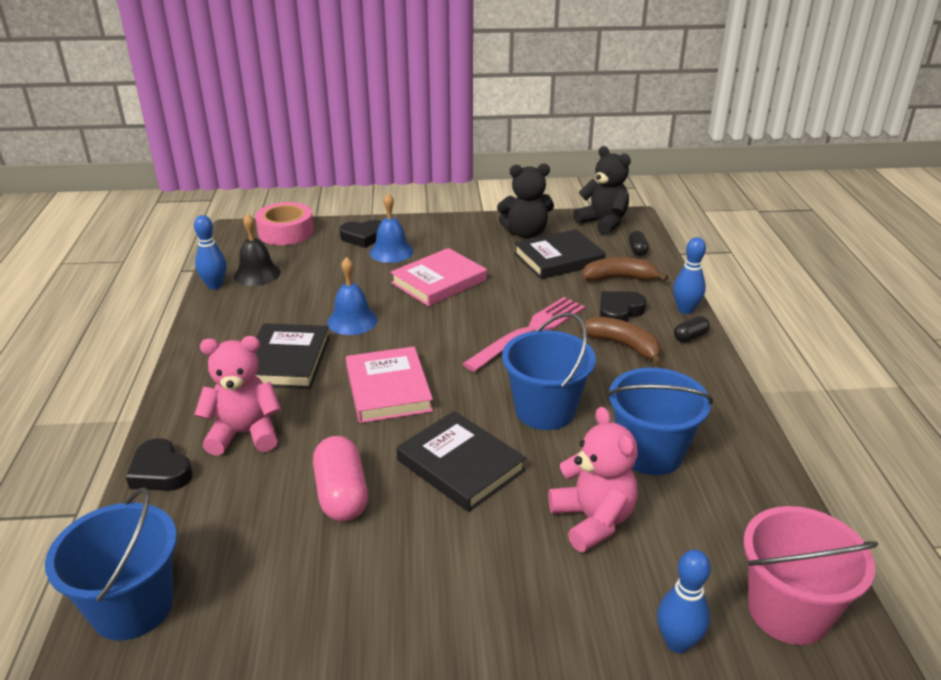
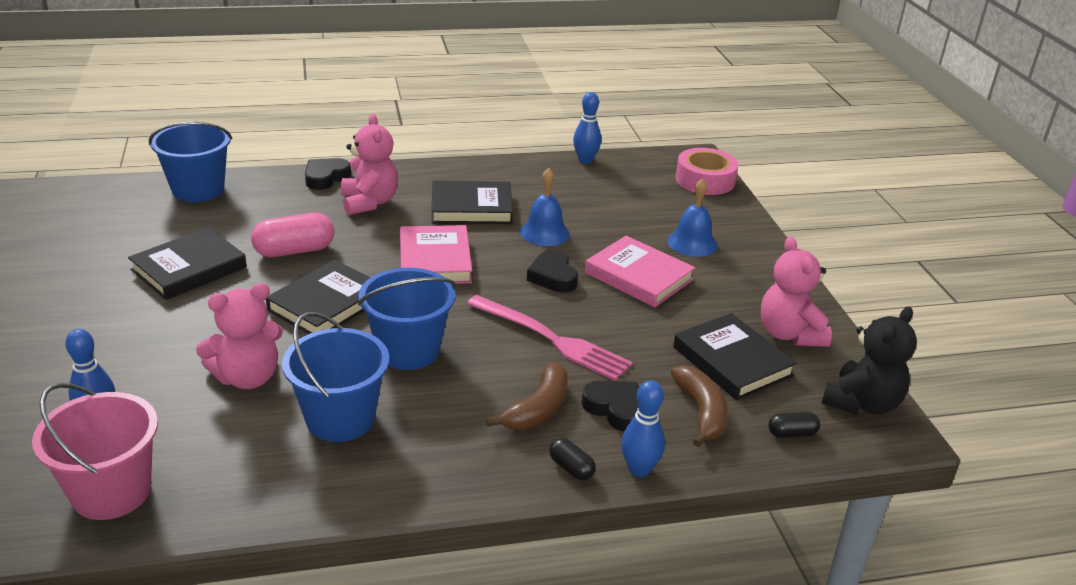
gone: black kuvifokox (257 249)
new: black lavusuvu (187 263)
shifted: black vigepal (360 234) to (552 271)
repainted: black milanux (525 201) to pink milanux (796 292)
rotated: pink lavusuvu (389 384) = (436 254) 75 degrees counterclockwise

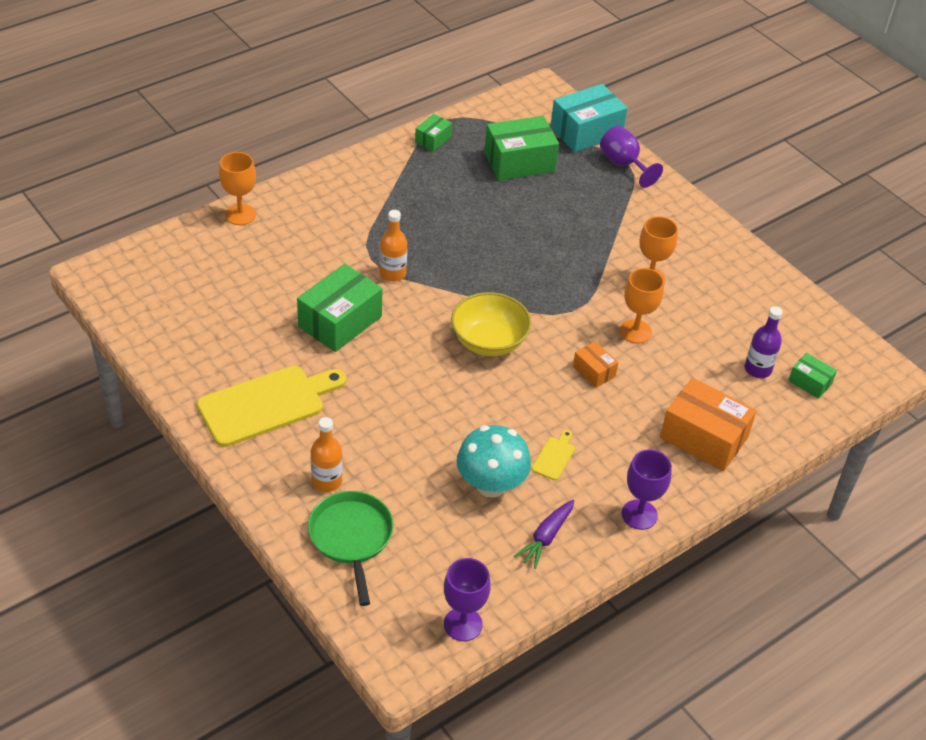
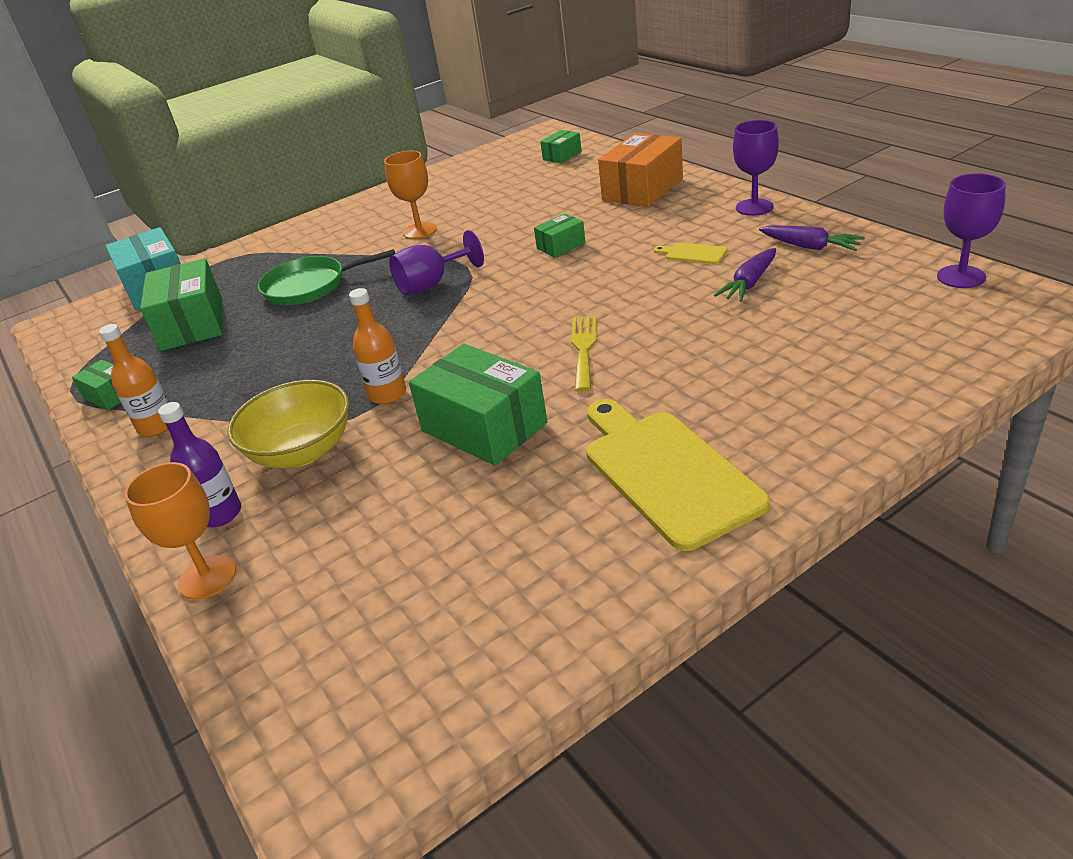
gone: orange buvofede (642 305)
new: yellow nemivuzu (584 354)
shifted: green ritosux (351 548) to (326 277); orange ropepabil (327 454) to (133 380); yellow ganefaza (491 324) to (288 424); purple buvofede (631 157) to (436 262); purple ropepabil (764 342) to (199 464)
swapped: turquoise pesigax (494 461) to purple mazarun (745 275)
repainted: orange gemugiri (595 364) to green gemugiri (560 235)

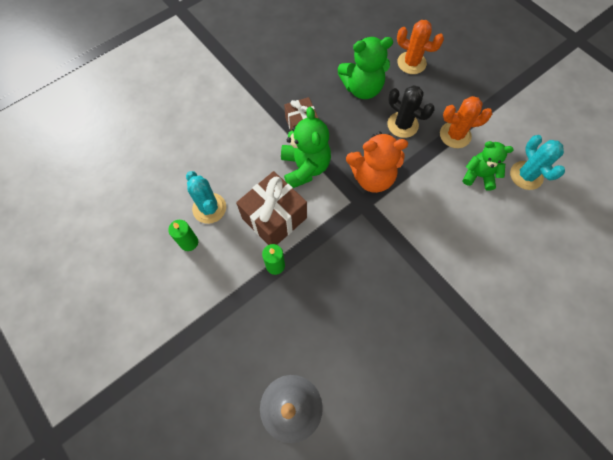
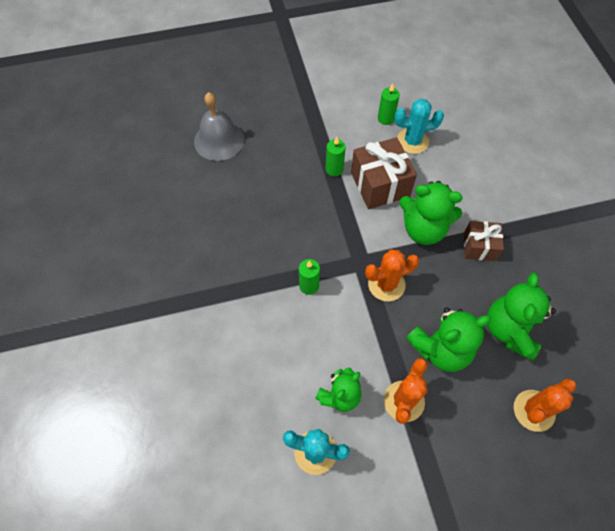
new: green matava (309 277)
swapped: orange milanux (377 162) to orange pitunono (392 275); black pitunono (411 111) to green milanux (448 339)

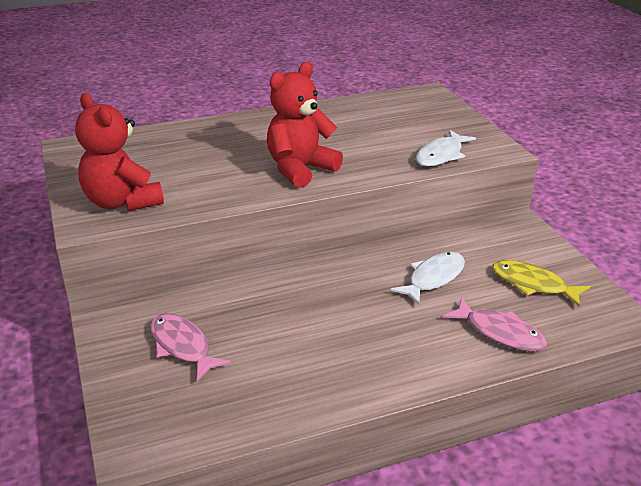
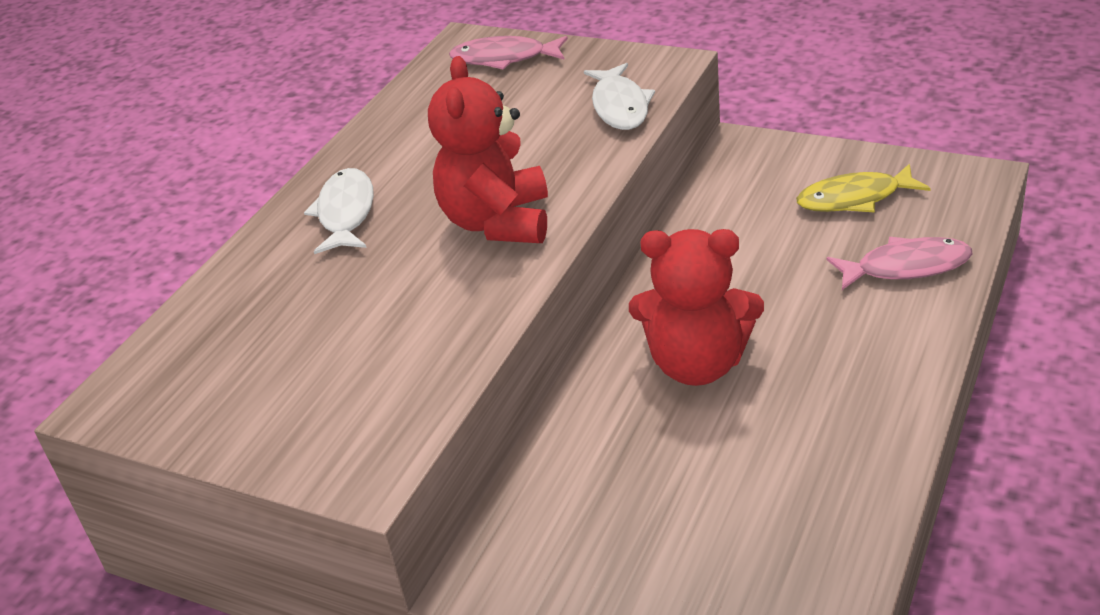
shifted: red milanux (119 152) to (696 307); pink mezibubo (190 347) to (508 53); white mezibubo (427 278) to (339 211)

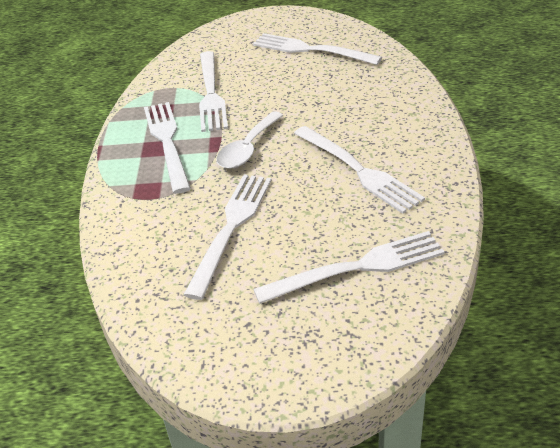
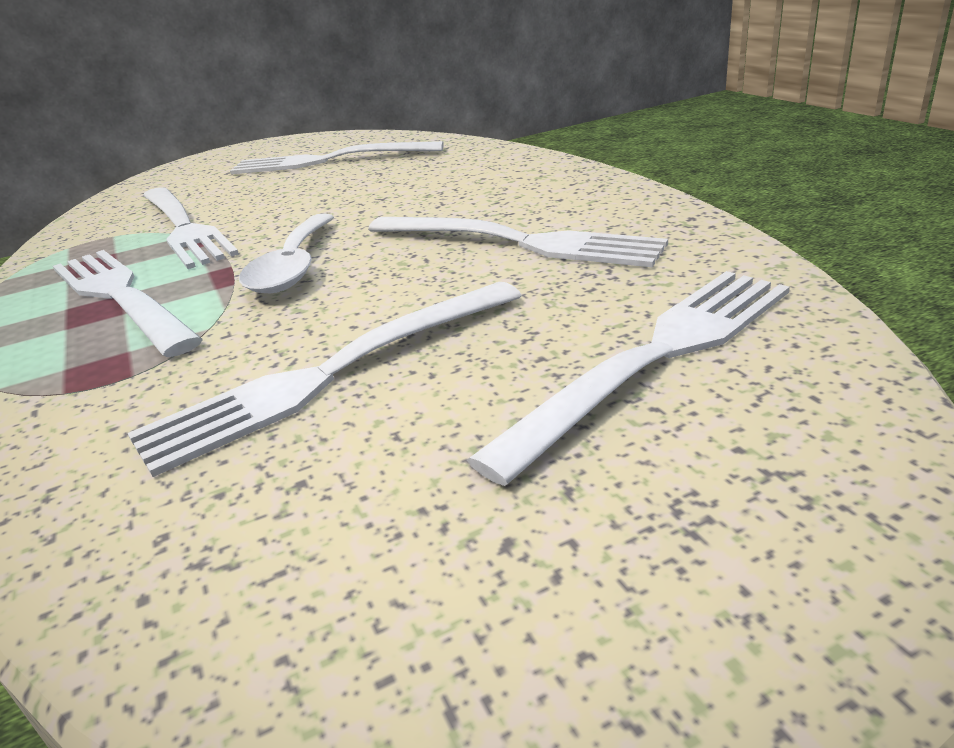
rotated: white nemivuzu (228 237) = (325 379) 120 degrees counterclockwise

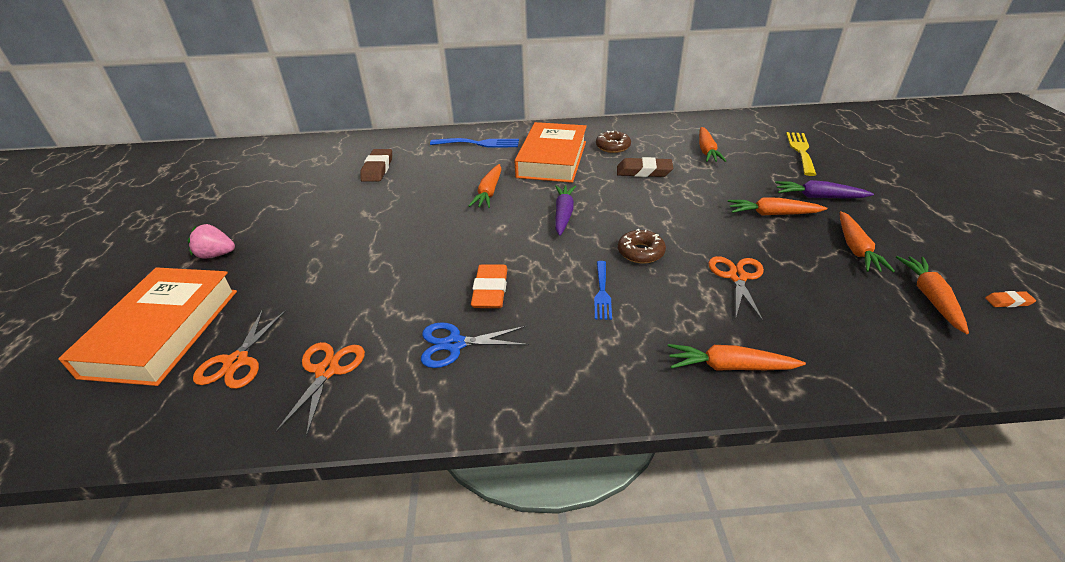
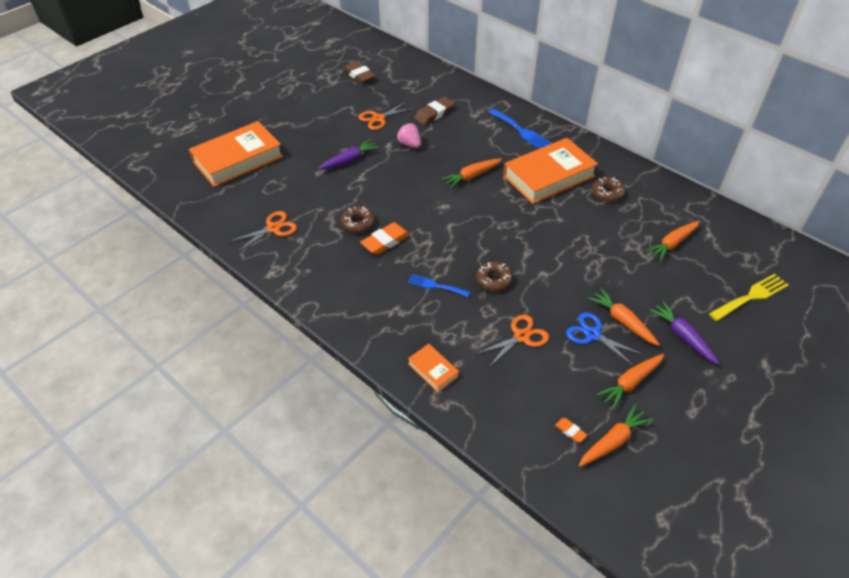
new: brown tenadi (358 219)
shifted: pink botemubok (211 241) to (408 135); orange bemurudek (239 349) to (386 116); blue bemurudek (475 345) to (604 339); purple mazarun (565 210) to (348 154); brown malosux (645 167) to (359 72); orange malosux (1010 299) to (571 430)
swapped: orange mazarun (737 357) to orange lavusuvu (433 368)
rotated: blue nemivuzu (603 290) = (439 285) 60 degrees clockwise

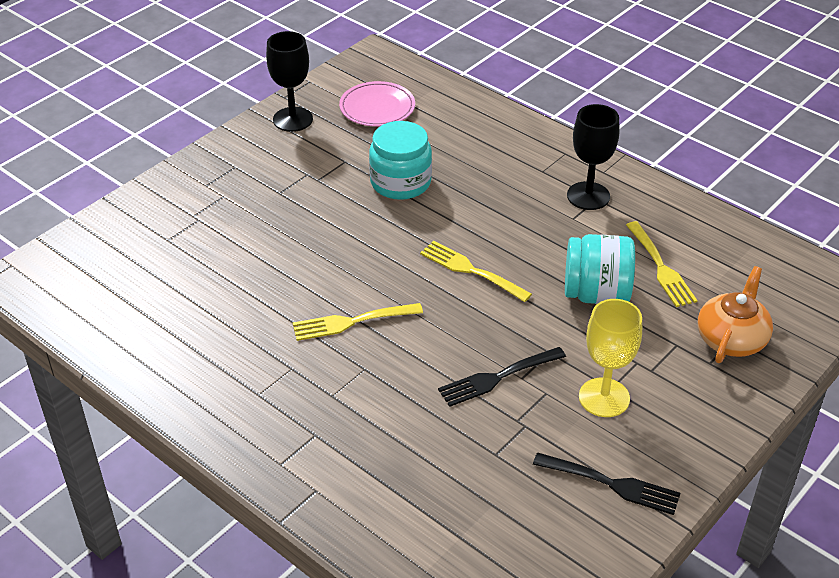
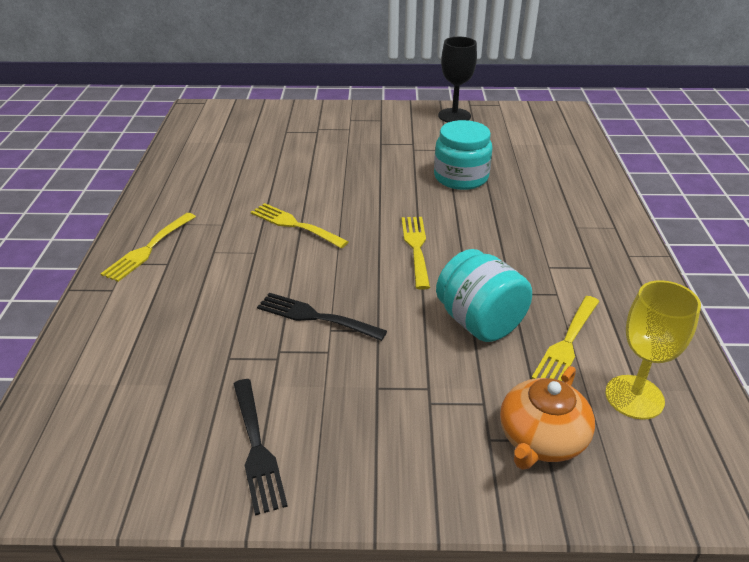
gone: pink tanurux (377 103); black buvofede (593 157)
new: yellow nemivuzu (148 247)
shifted: yellow buvofede (610 358) to (653 350)
rotated: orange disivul (735 314) = (547 418) 135 degrees clockwise

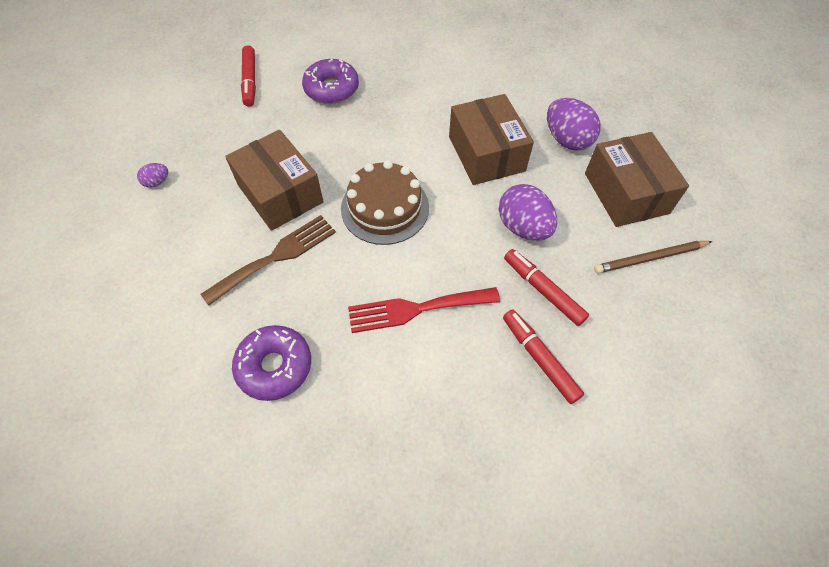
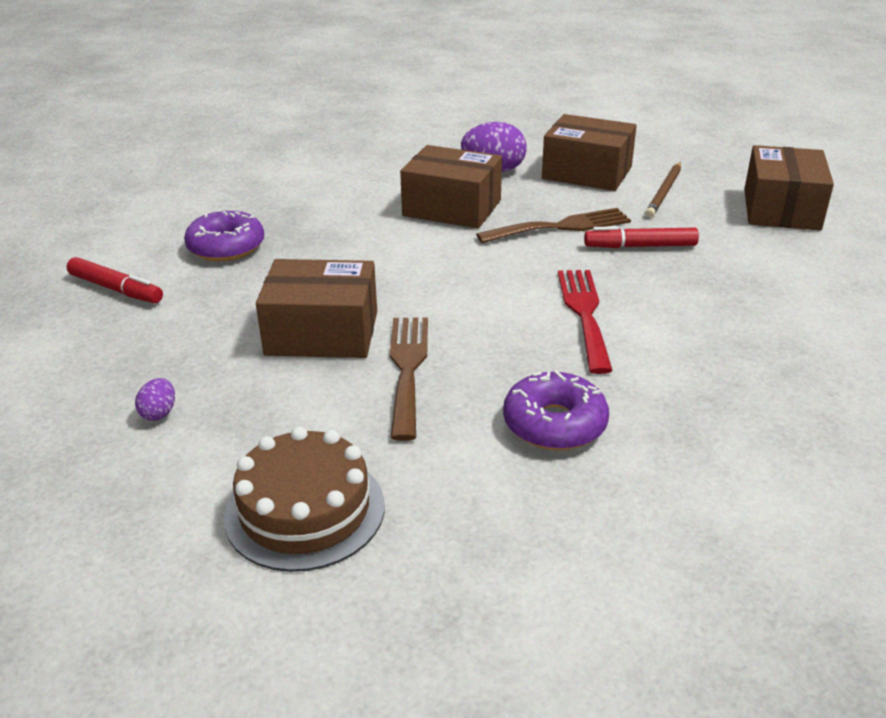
gone: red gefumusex (543 356)
new: brown gemugiri (789 188)
shifted: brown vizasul (385 202) to (304 499)
swapped: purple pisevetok (528 212) to brown nemivuzu (553 225)
rotated: red nemivuzu (424 310) = (585 322) 150 degrees clockwise

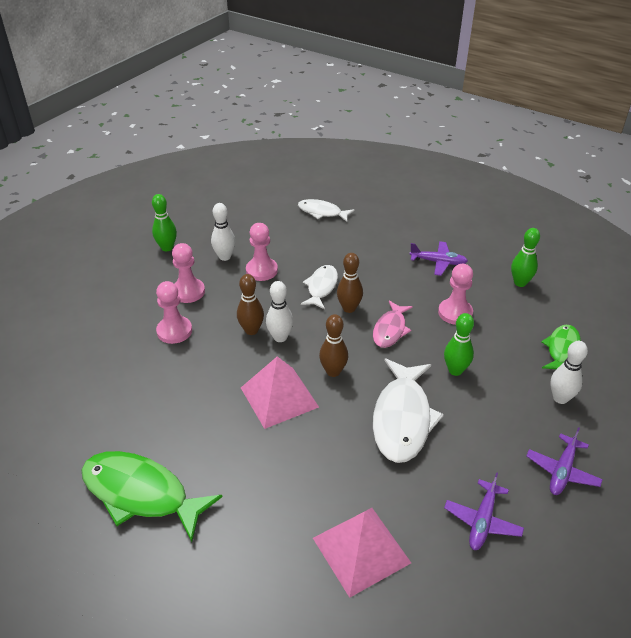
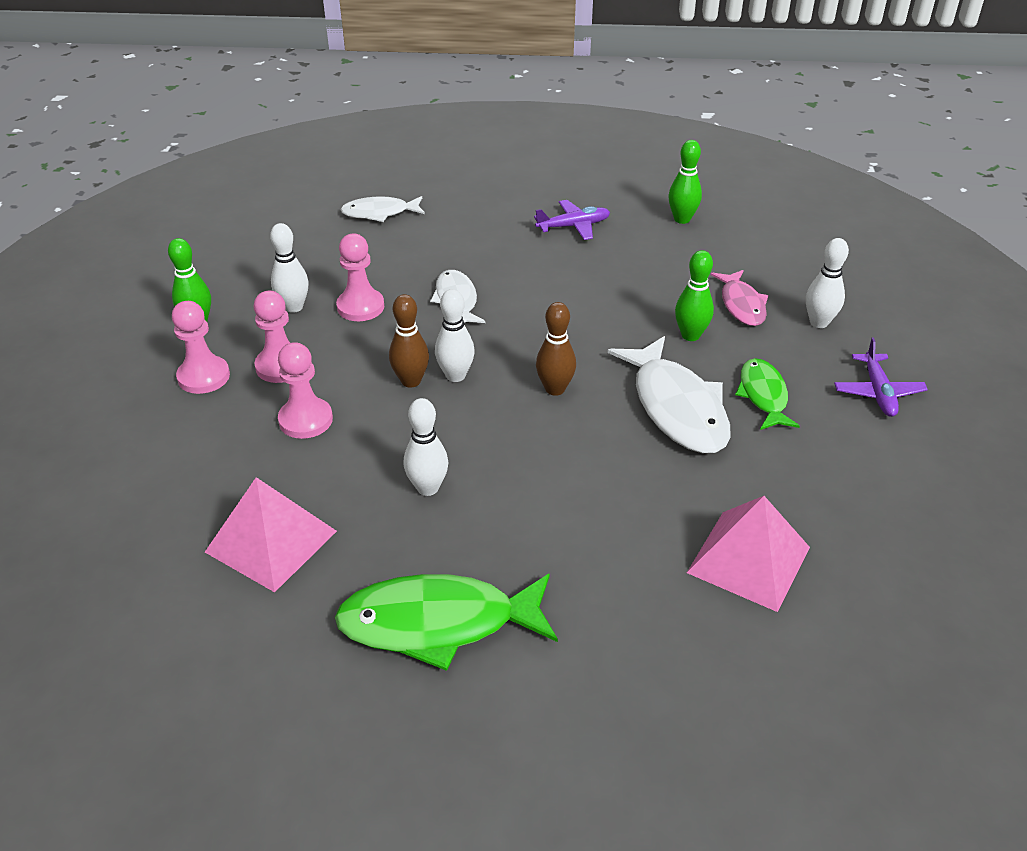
gone: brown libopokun (350 283); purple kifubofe (484 511)
new: white libopokun (426 447)
shifted: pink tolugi (280 392) to (271 534); pink mezibubo (393 324) to (739 298); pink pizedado (455 294) to (201 347); green mezibubo (561 347) to (767 394)

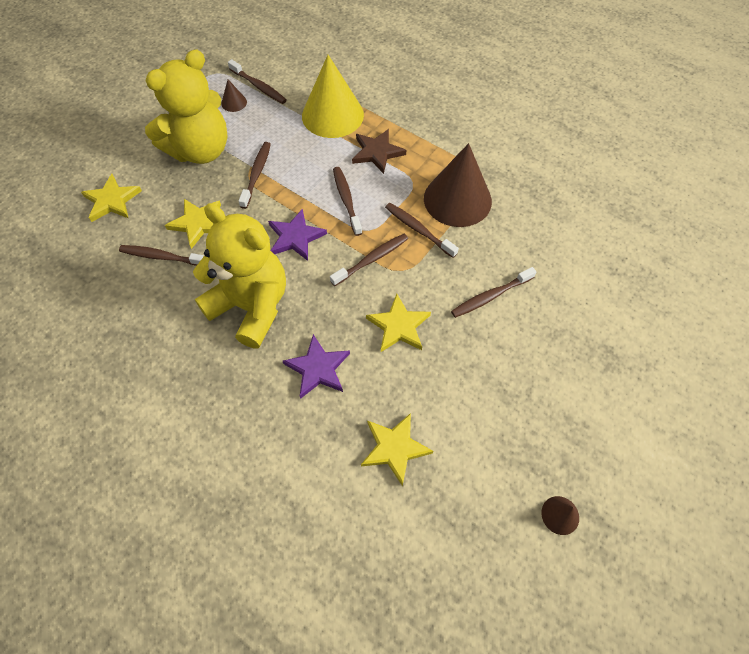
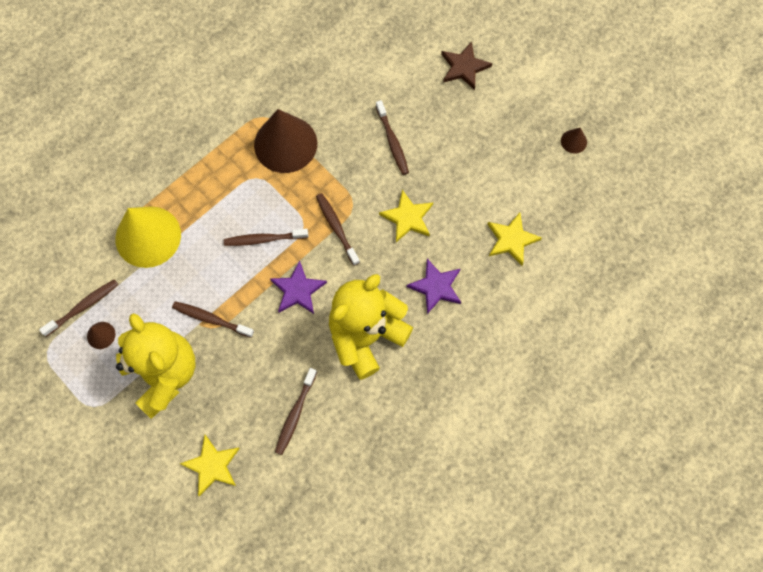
gone: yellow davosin (193 224); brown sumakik (422 230)
shifted: brown davosin (379 151) to (466 65)

